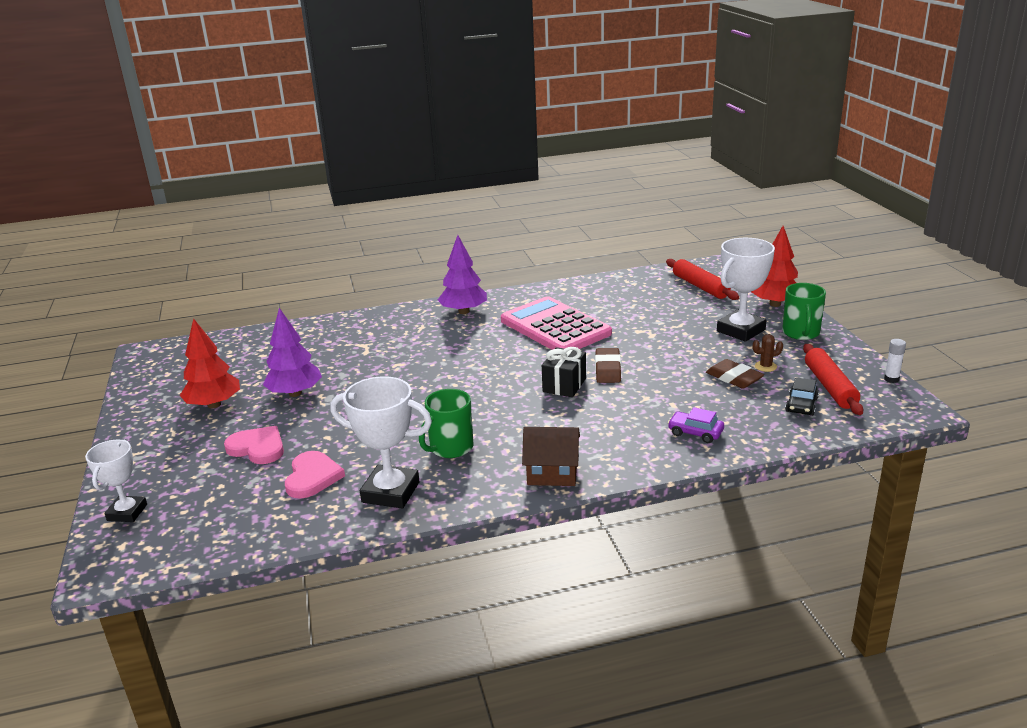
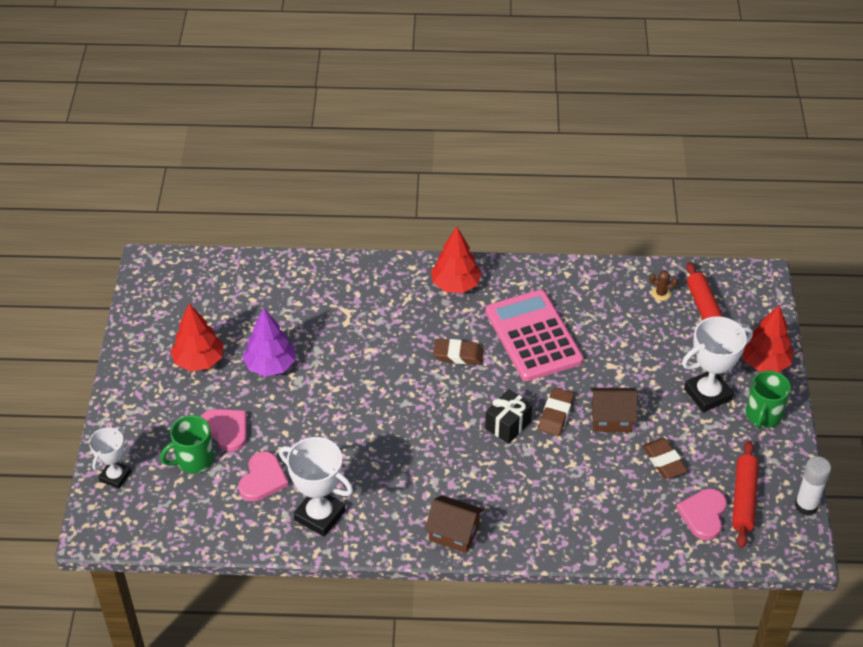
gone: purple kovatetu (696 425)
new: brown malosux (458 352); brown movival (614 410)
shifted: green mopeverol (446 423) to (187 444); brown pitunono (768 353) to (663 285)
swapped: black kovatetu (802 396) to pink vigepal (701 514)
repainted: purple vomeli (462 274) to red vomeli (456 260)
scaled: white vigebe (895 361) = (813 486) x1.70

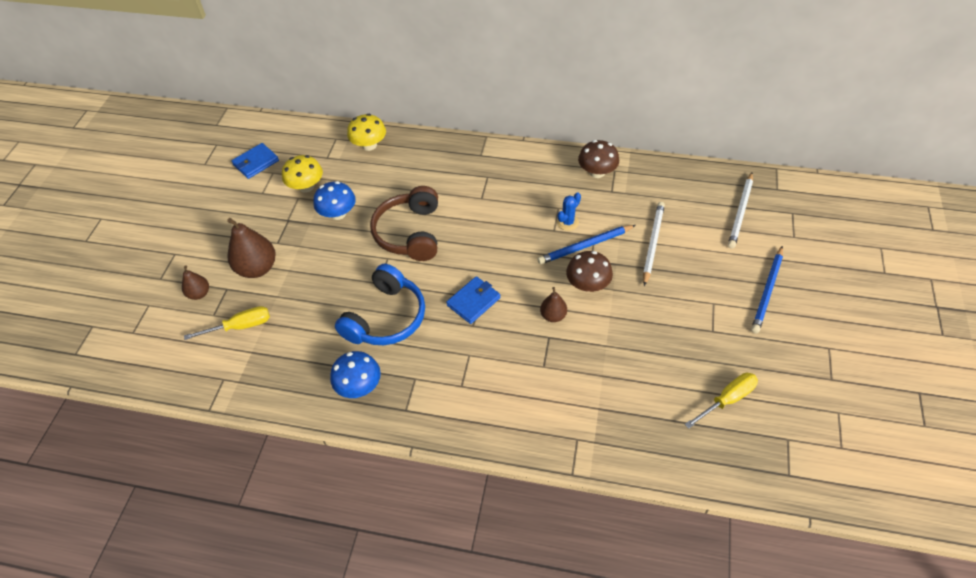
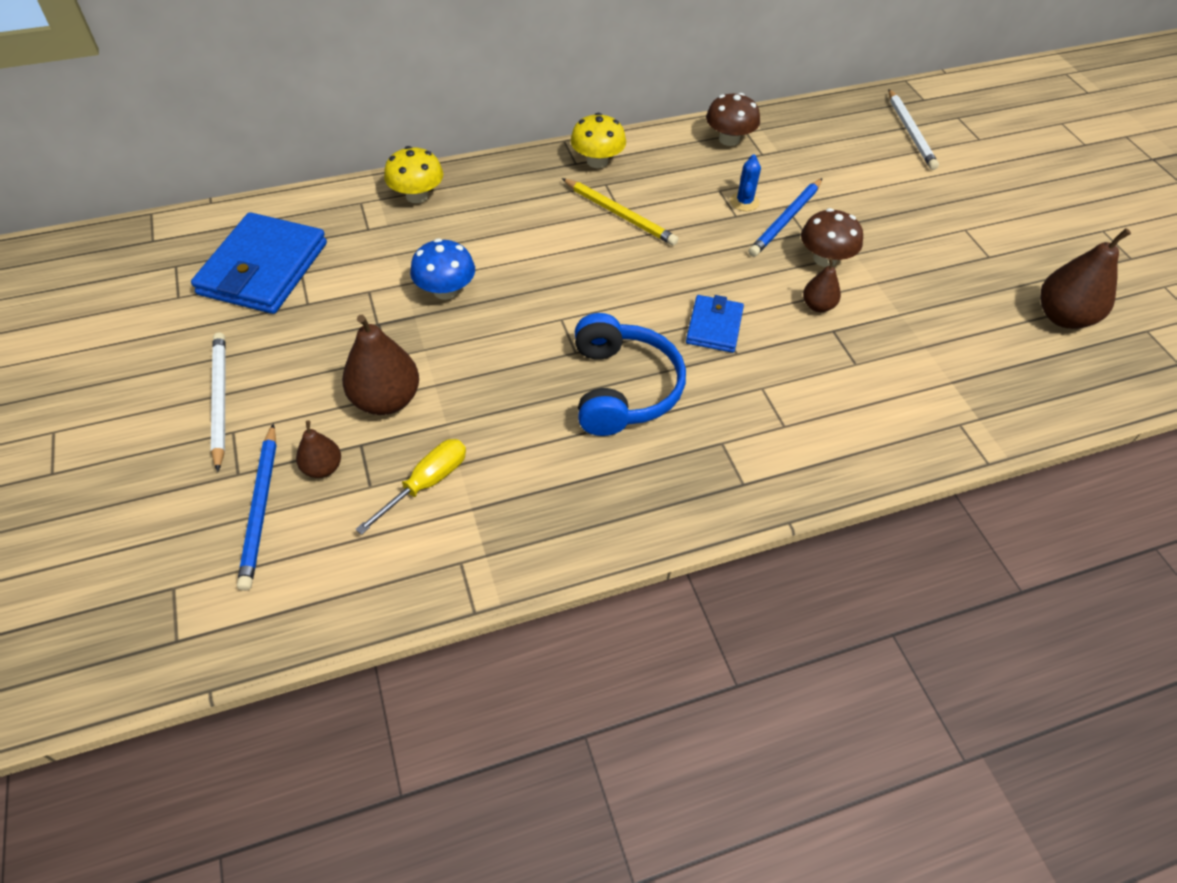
gone: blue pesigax (355 374); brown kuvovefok (404 223)
new: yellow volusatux (620 212)
shifted: yellow pesigax (302 174) to (598 140); white volusatux (654 244) to (218 402); blue volusatux (767 289) to (257 507)
swapped: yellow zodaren (721 401) to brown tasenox (1085 278)
scaled: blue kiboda (255 161) = (259 263) x1.85

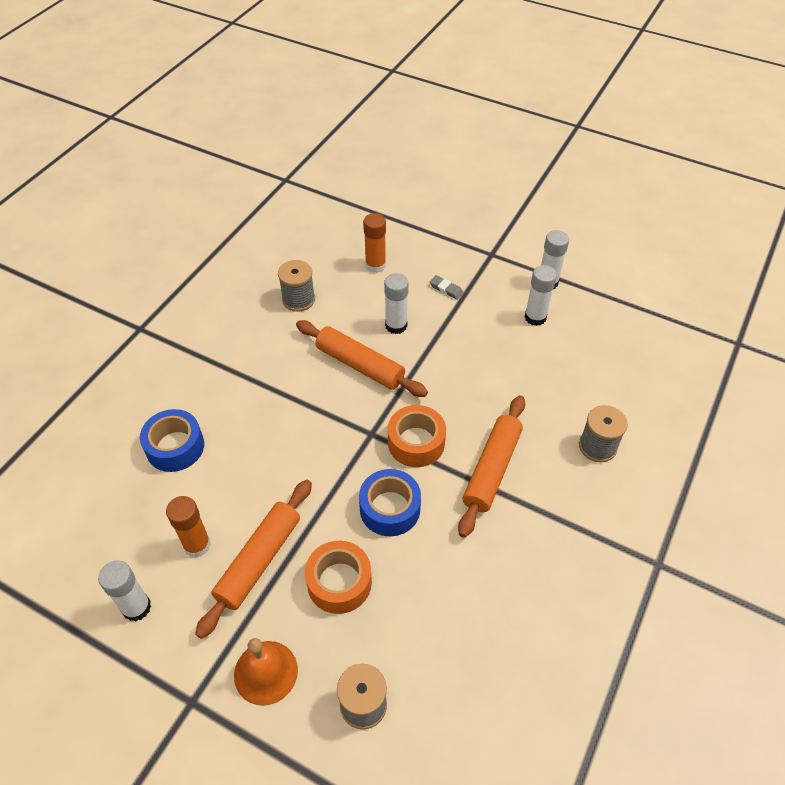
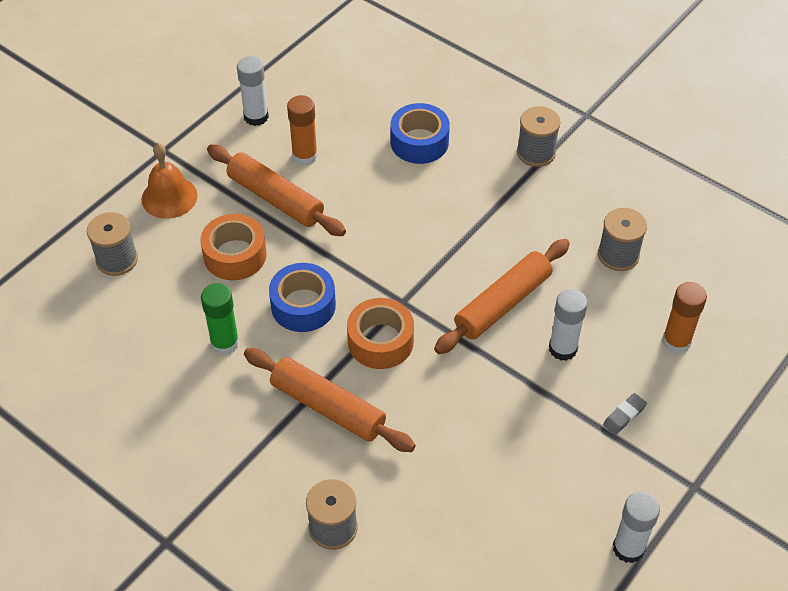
gone: white vigebe (540 295)
new: green vigebe (220 319); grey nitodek (539 136)

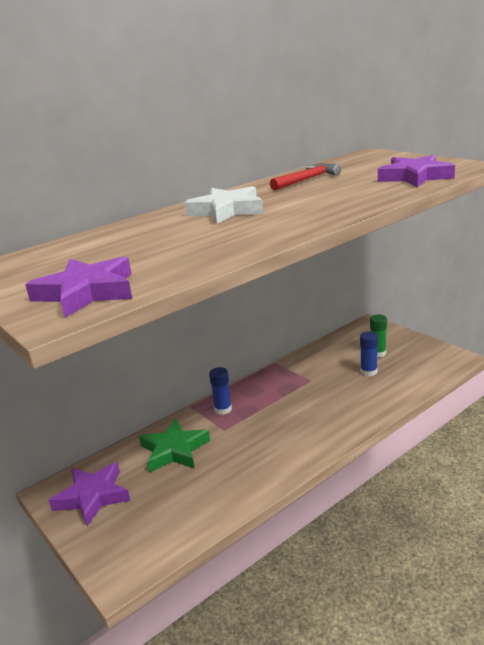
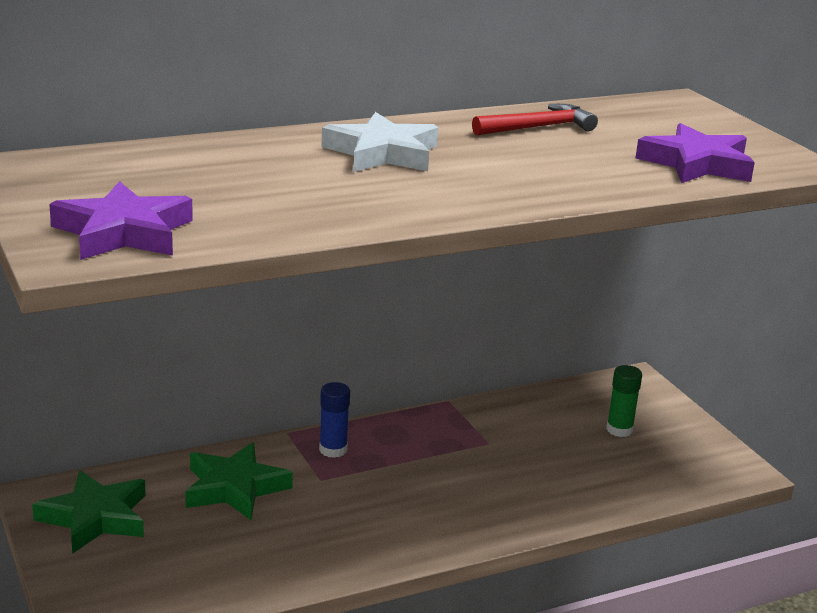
gone: blue vigebe (369 353)
repainted: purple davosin (89 494) to green davosin (89 512)

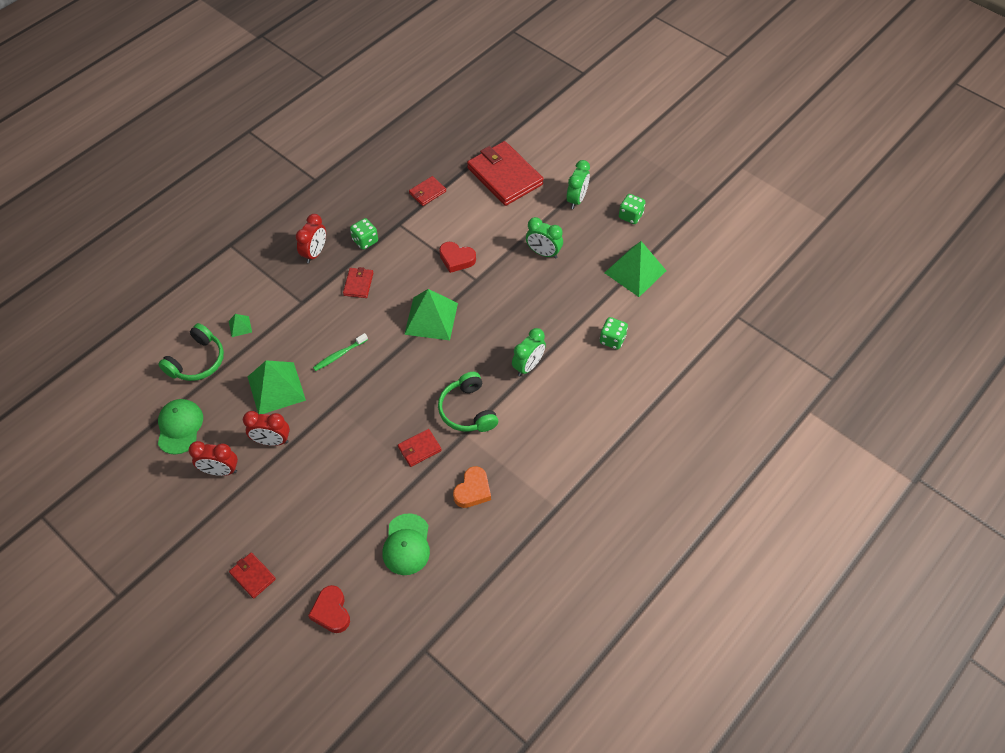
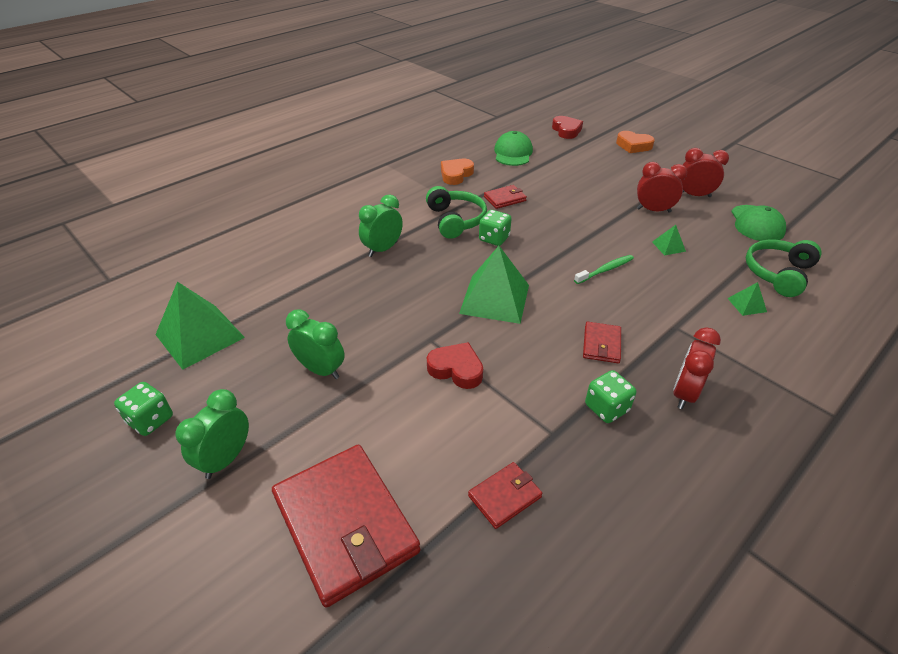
shifted: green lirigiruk (614 333) to (495 228)
swapped: red kiboda (252 575) to orange vigepal (635 142)
scaled: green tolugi (277 387) = (669 240) x0.44

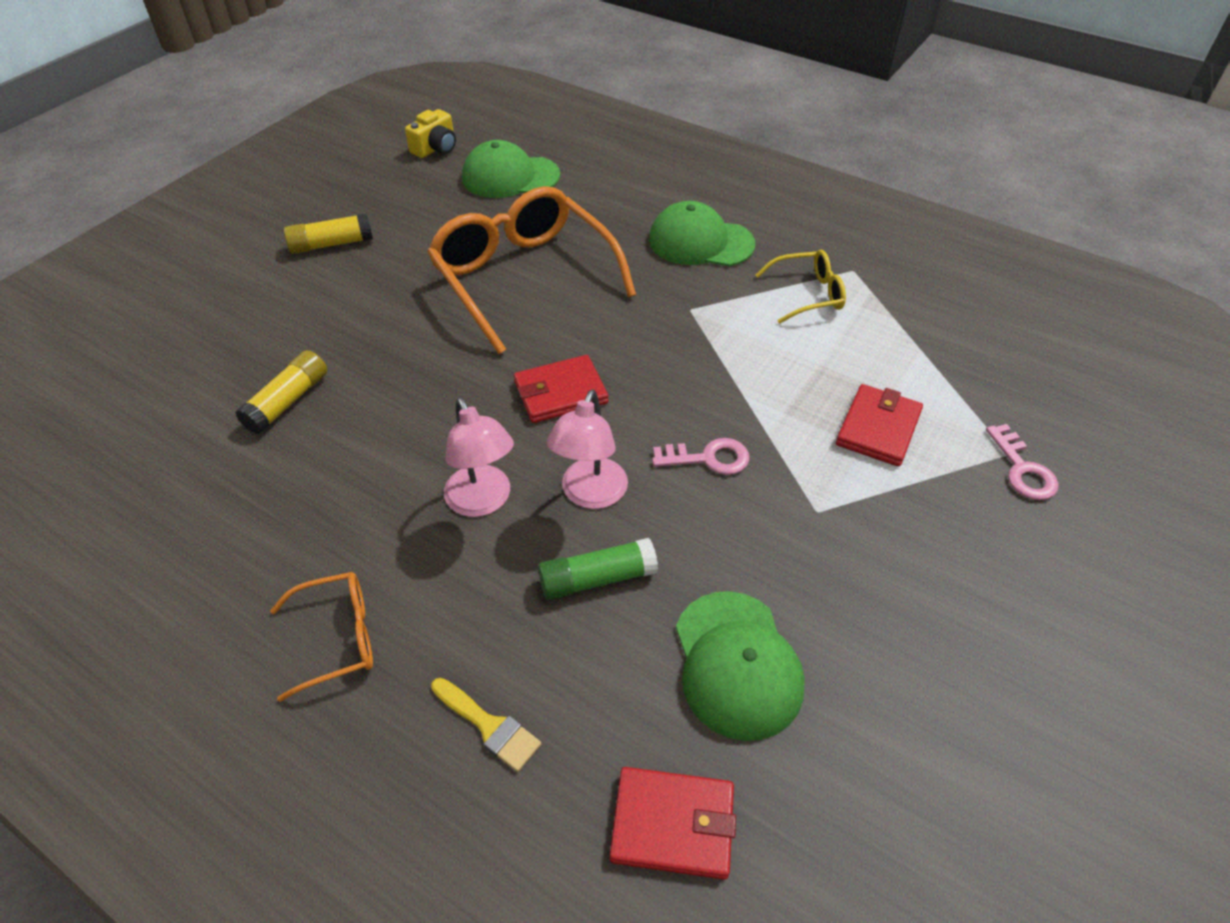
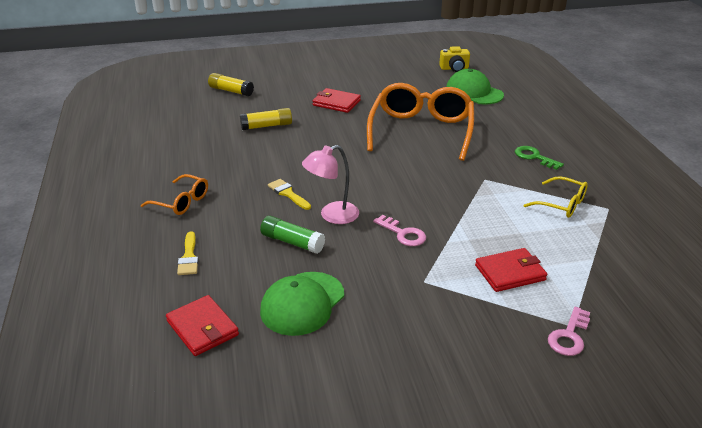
shifted: yellow vigebe (328 233) to (231 84); red kiboda (561 389) to (336 100)
swapped: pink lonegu (479 457) to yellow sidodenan (289 194); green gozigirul (702 233) to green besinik (539 158)

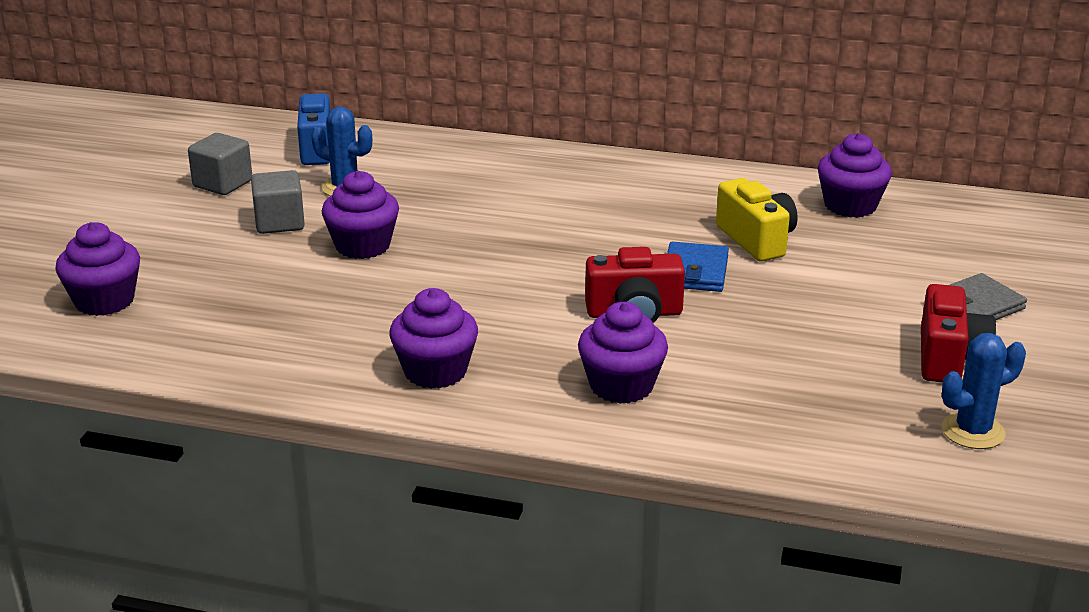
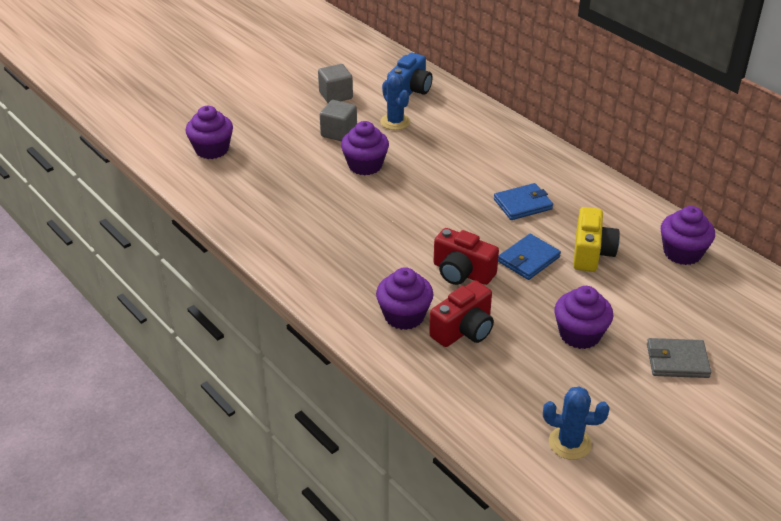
new: blue kiboda (523 201)
shifted: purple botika (433 338) to (584 317); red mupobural (958 333) to (461 313)

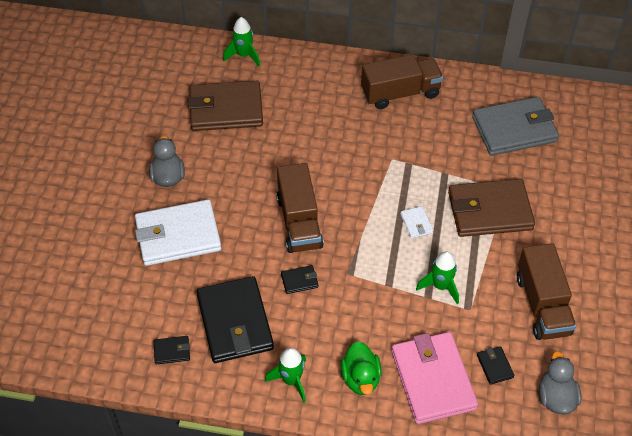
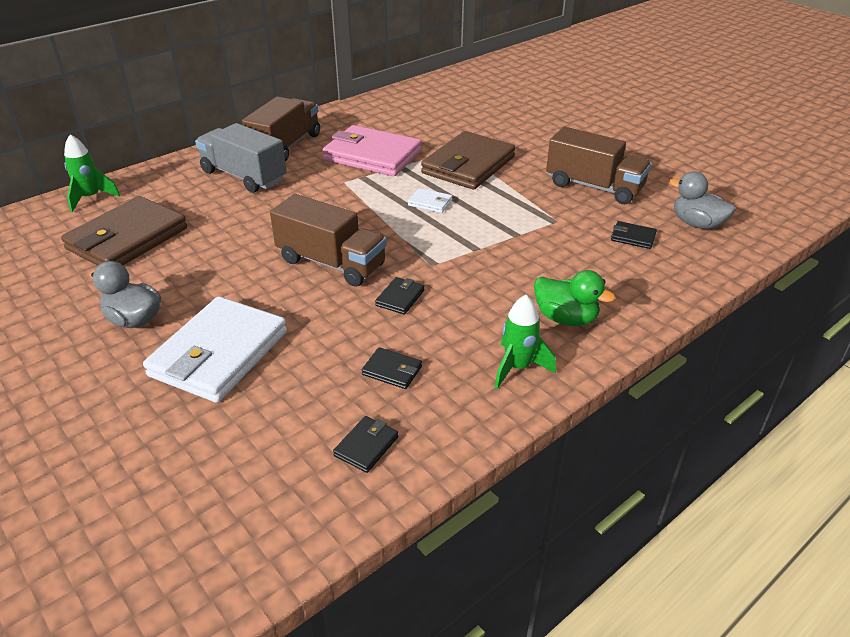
gone: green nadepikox (437 277); grey kiboda (515 126)
new: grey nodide (241 158)
shifted: pink kiboda (434 378) to (372 150)
scaled: black kiboda (235 319) = (392 368) x0.42

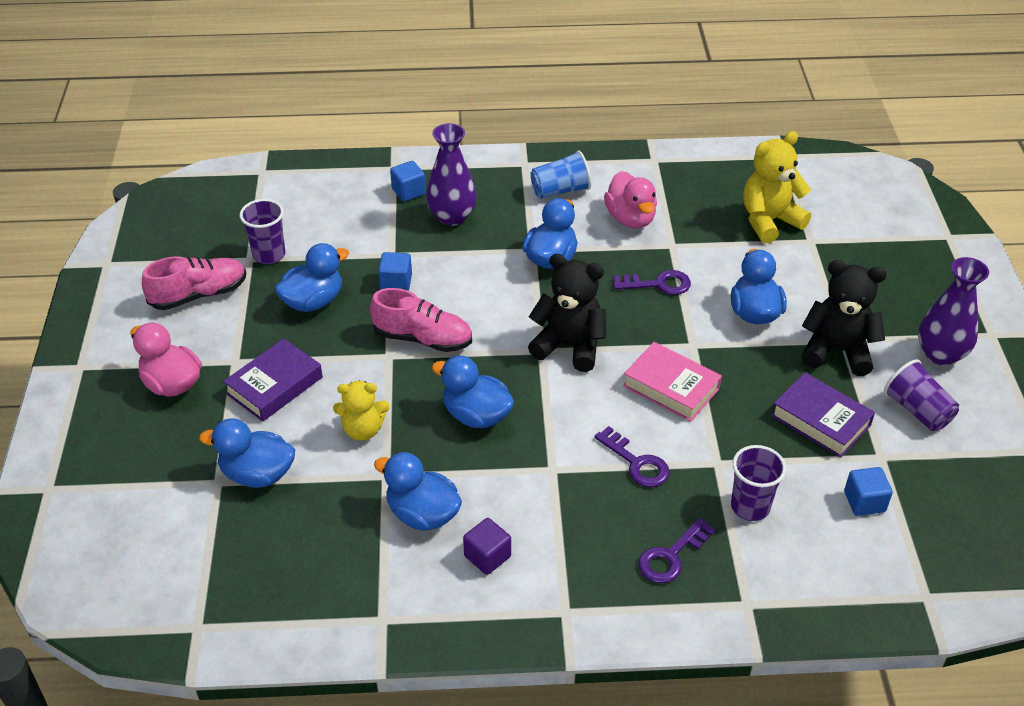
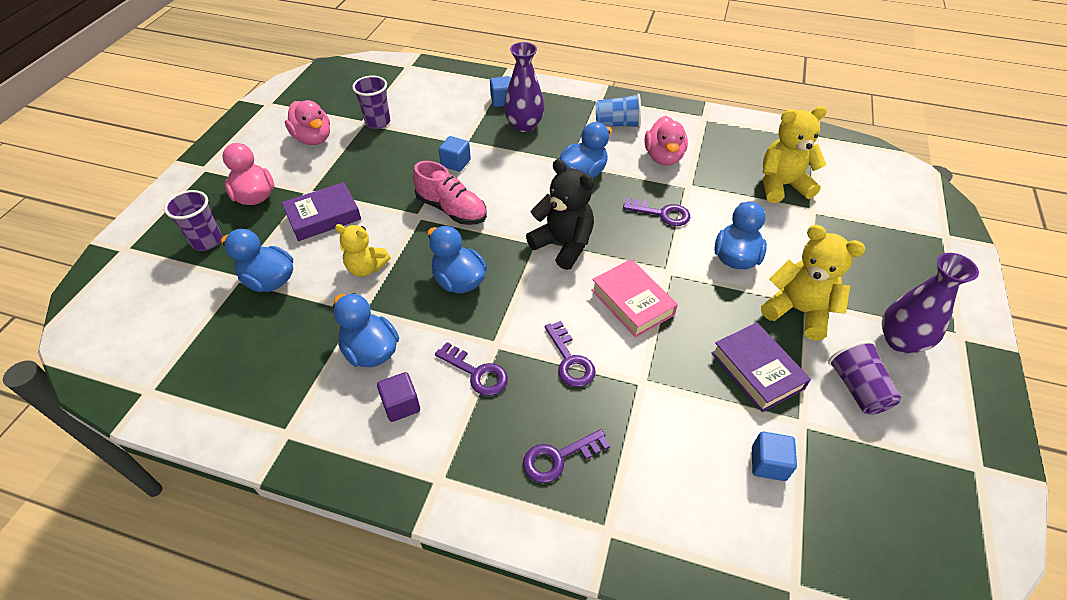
gone: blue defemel (311 277)
new: purple besinik (471 369)
shifted: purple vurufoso (758 483) to (193 220)
swapped: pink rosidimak (194 283) to pink defemel (307 122)
repainted: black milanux (844 318) to yellow milanux (813 283)

